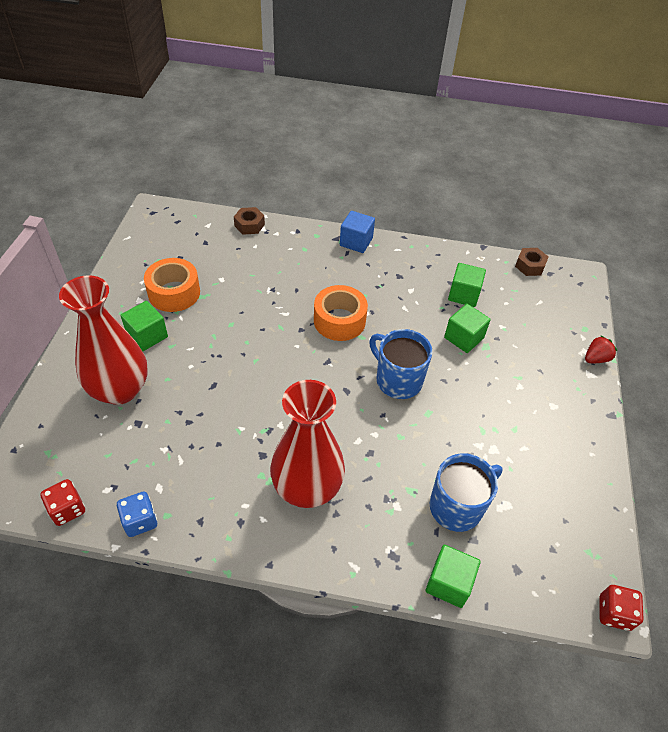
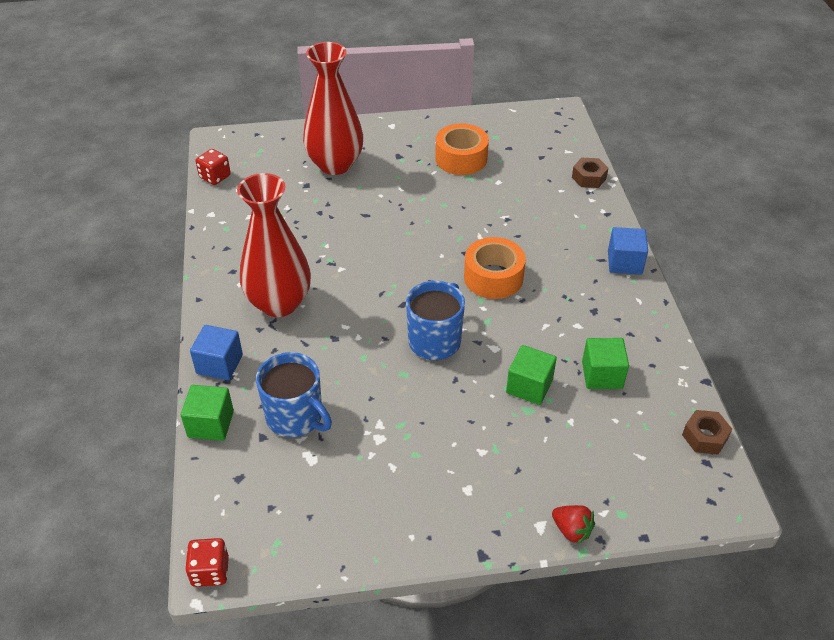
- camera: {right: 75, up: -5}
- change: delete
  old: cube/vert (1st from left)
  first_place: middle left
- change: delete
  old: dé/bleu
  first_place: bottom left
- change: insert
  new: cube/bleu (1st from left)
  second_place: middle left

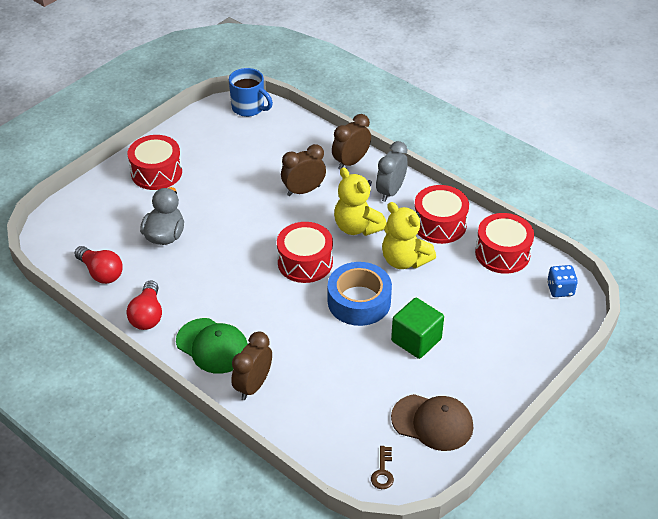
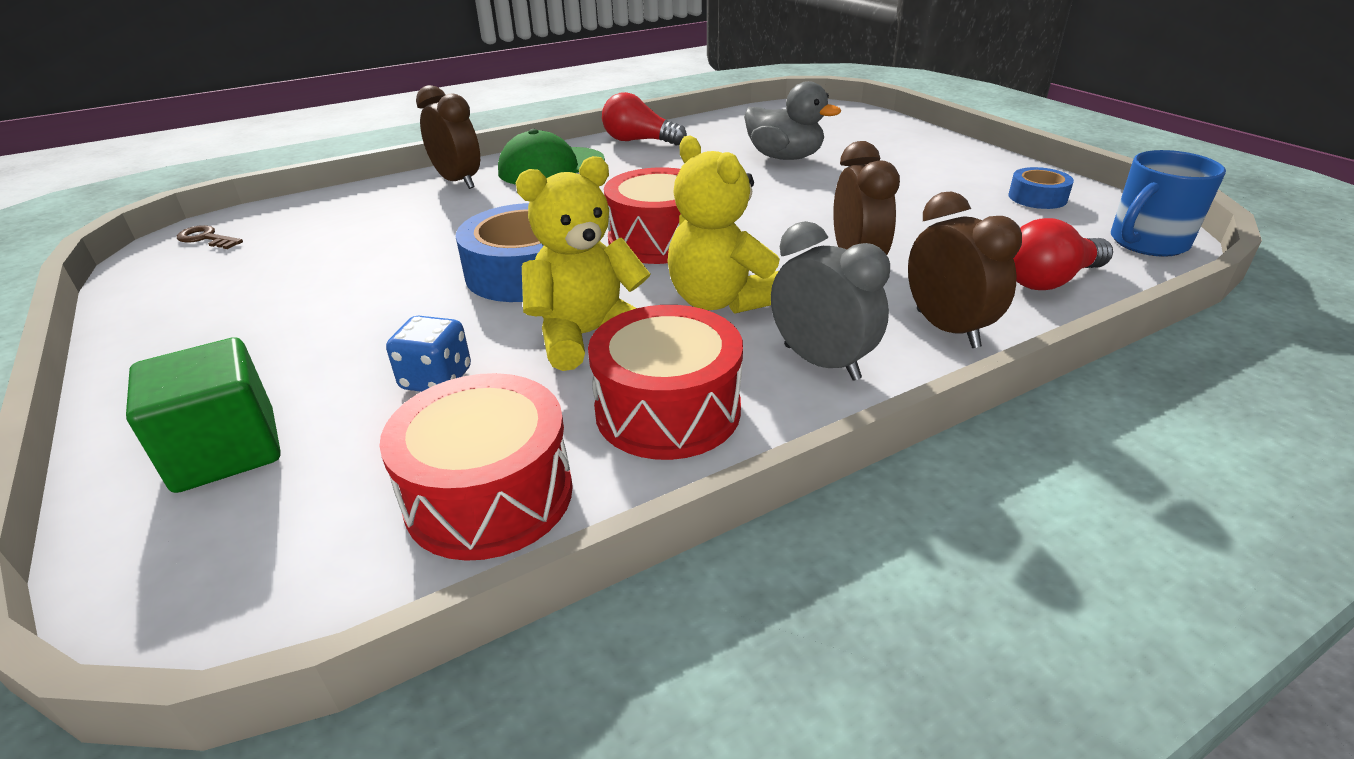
- camera: {right: 110, up: -10}
- change: delete
  old: tambour/rouge (1st from left)
  first_place: top left
- change: rotate
  old: ours en peluche/jaune (1st from left in the first image)
  first_place: centre
  second_place: top centre
  degrees: -105
- change: move
  old: ampoule/rouge (1st from left in the first image)
  new: ampoule/rouge (2nd from left)
  first_place: middle left
  second_place: middle right
- change: move
  old: dé/bleu
  first_place: middle right
  second_place: middle left
- change: move
  old: cube/vert
  first_place: centre
  second_place: middle left
- change: delete
  old: casquette/marron
  first_place: bottom centre
- change: insert
  new: ruban adhésif/bleu (2nd from left)
  second_place: top right

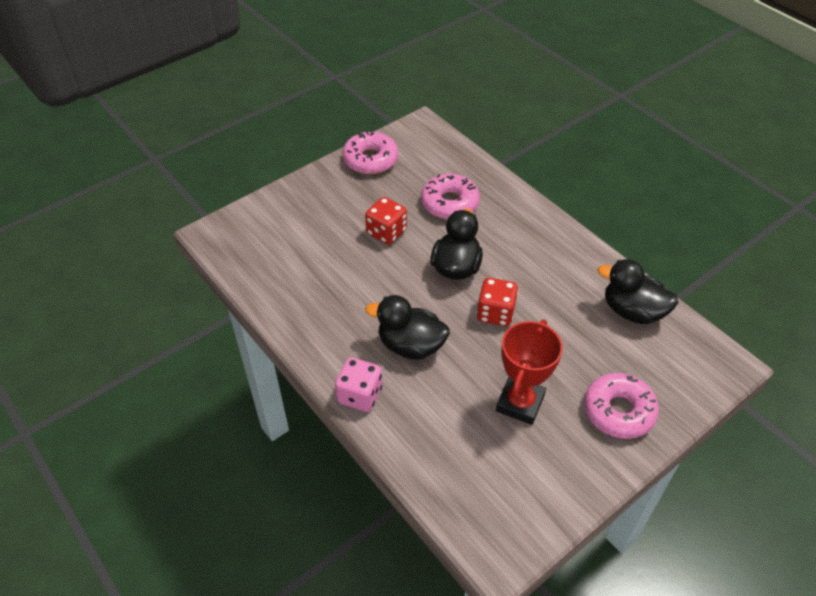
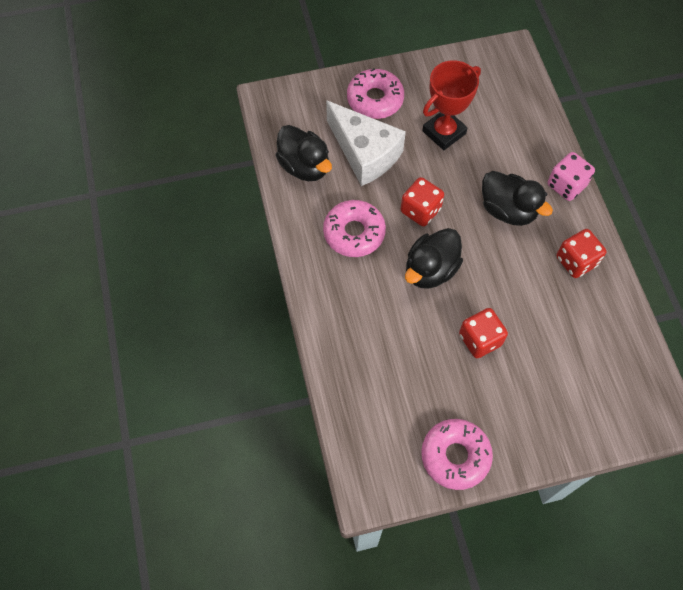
- camera: {right: -155, up: 15}
- change: move
  old: beignet/rose (2nd from left in the first image)
  new: beignet/rose (1st from left)
  first_place: top centre
  second_place: centre
- change: insert
  new: fromage/blanc
  second_place: top centre
- change: insert
  new: dé/rouge (3rd from left)
  second_place: middle right

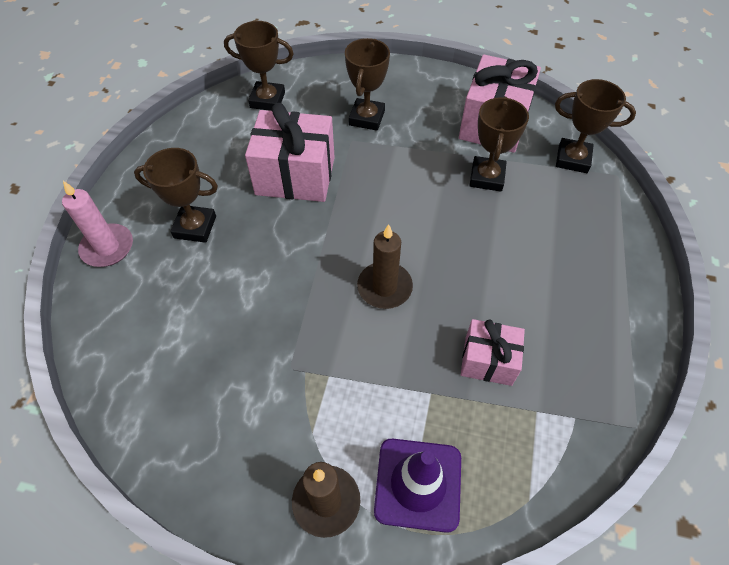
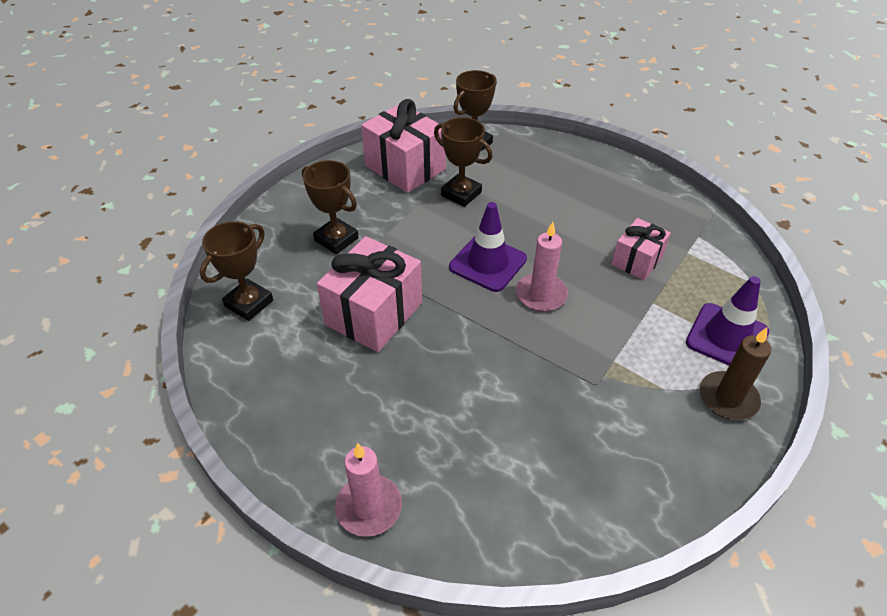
- camera: {right: -65, up: -10}
- change: delete
  old: trophée/marron (1st from left)
  first_place: middle left
- change: recolor
  old: bougie/marron (2nd from left)
  new: bougie/rose (2nd from left)
  first_place: centre
  second_place: centre
- change: insert
  new: cône de chantier/violet (1st from left)
  second_place: centre

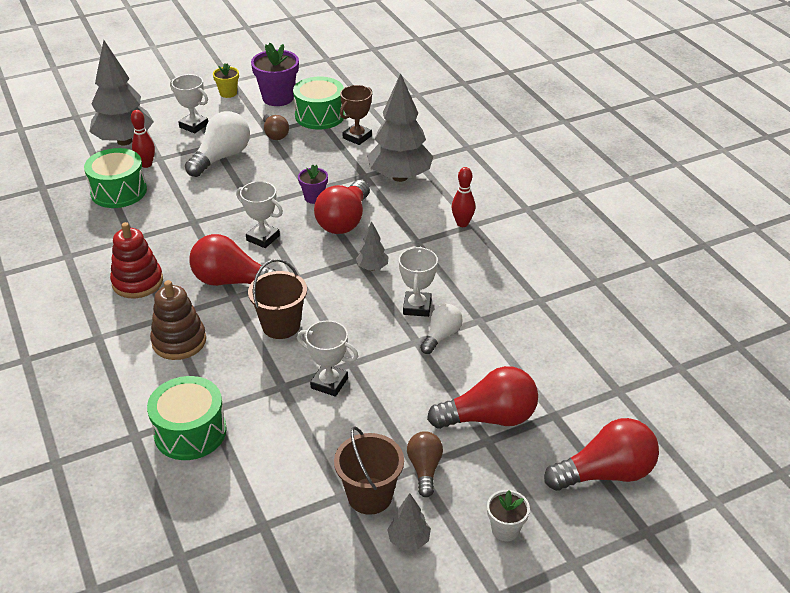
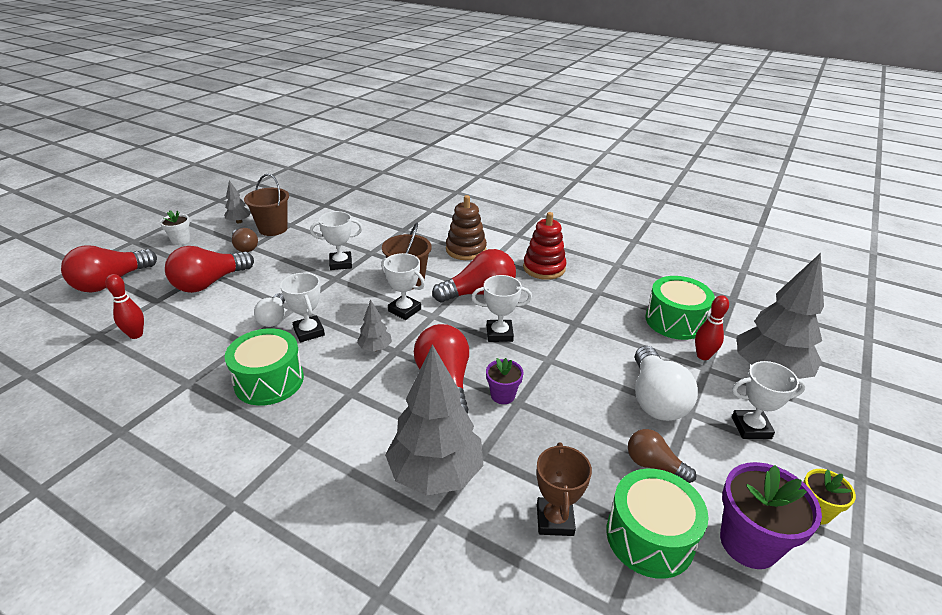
- camera: {right: 145, up: -5}
- change: move
  old: quille/rouge (2nd from left in the first image)
  new: quille/rouge (1st from left)
  first_place: top centre
  second_place: middle left
- change: move
  old: tambour/vert (2nd from left in the first image)
  new: tambour/vert (1st from left)
  first_place: bottom left
  second_place: middle left
- change: insert
  new: trophée/blanc (3rd from left)
  second_place: centre

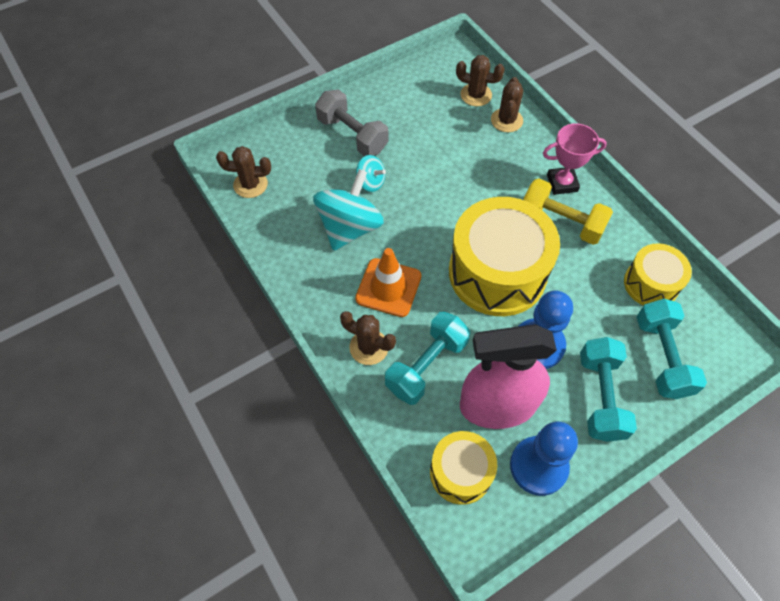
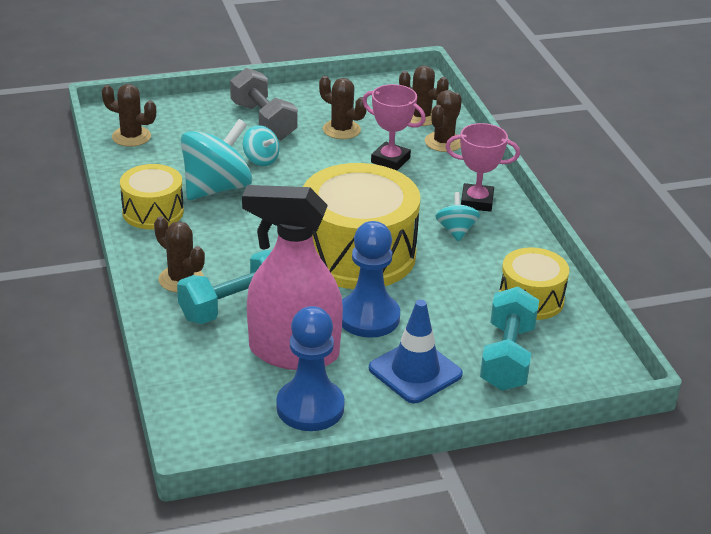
- camera: {right: 15, up: -25}
- change: replace
  old: haltère/jaune
  new: toupie/turquoise (3rd from left)
  first_place: middle right
  second_place: centre
- change: delete
  old: cône de chantier/orange
  first_place: centre
- change: replace
  old: haltère/turquoise (2nd from left)
  new: cône de chantier/bleu
  first_place: middle right
  second_place: centre
- change: move
  old: tambour/jaune (1st from left)
  first_place: bottom centre
  second_place: middle left
- change: insert
  new: cactus/marron (3rd from left)
  second_place: top centre
- change: insert
  new: trophée/rose (1st from left)
  second_place: top centre

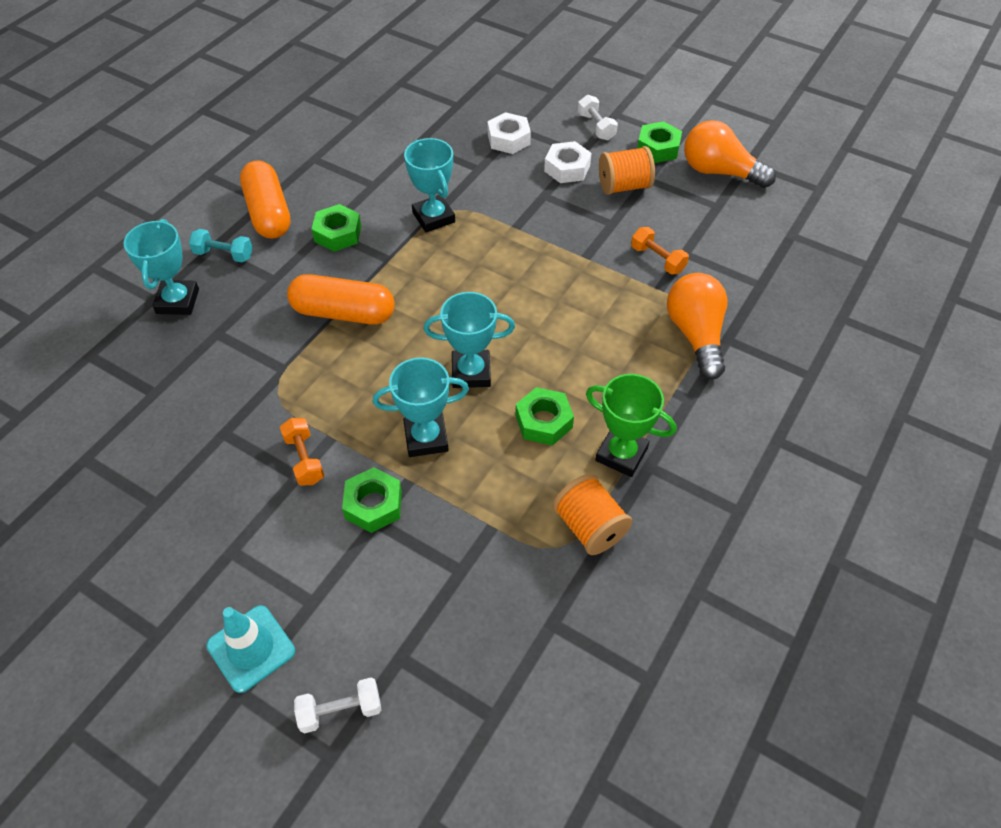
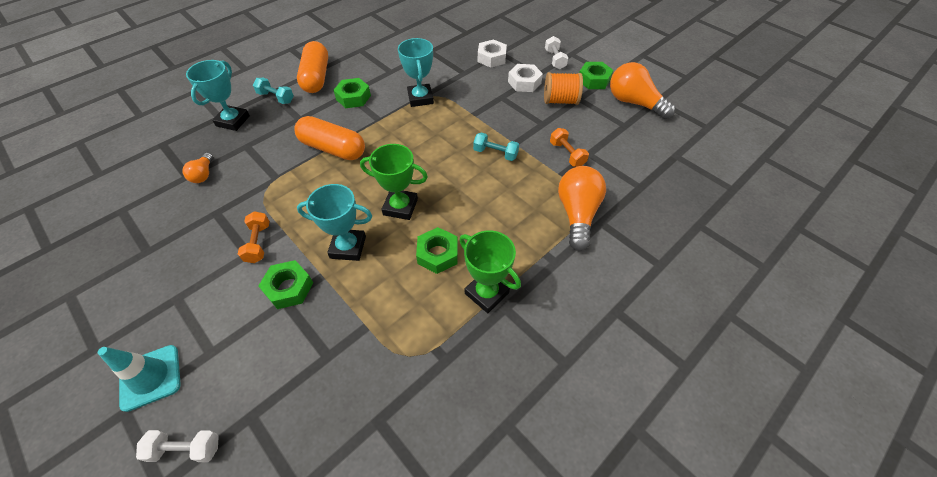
- camera: {right: 15, up: 0}
- change: recolor
  old: trophée/turquoise (4th from left)
  new: trophée/vert (1st from left)
  first_place: centre
  second_place: centre
- change: delete
  old: bobine/orange (1st from left)
  first_place: centre
- change: insert
  new: haltère/turquoise (2nd from left)
  second_place: top centre
- change: insert
  new: ampoule/orange (1st from left)
  second_place: middle left

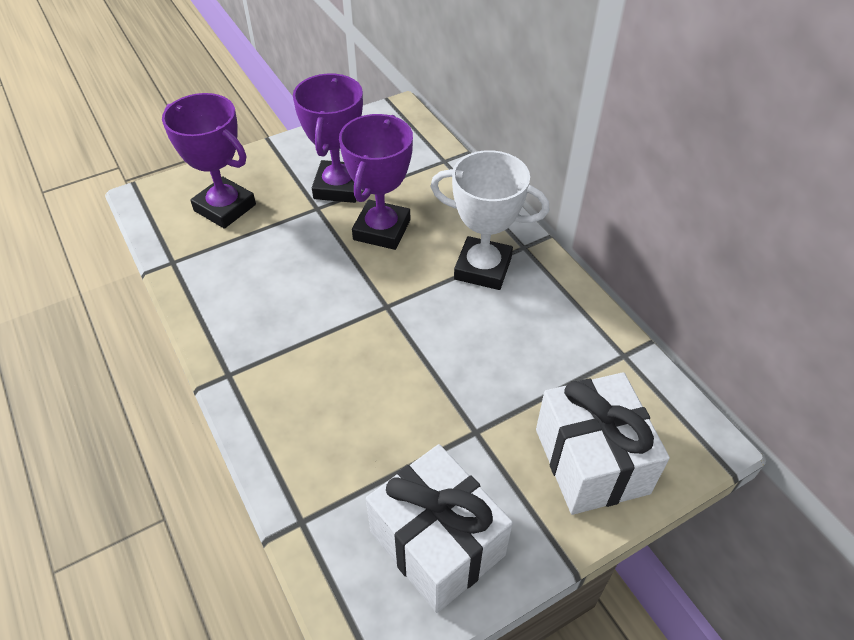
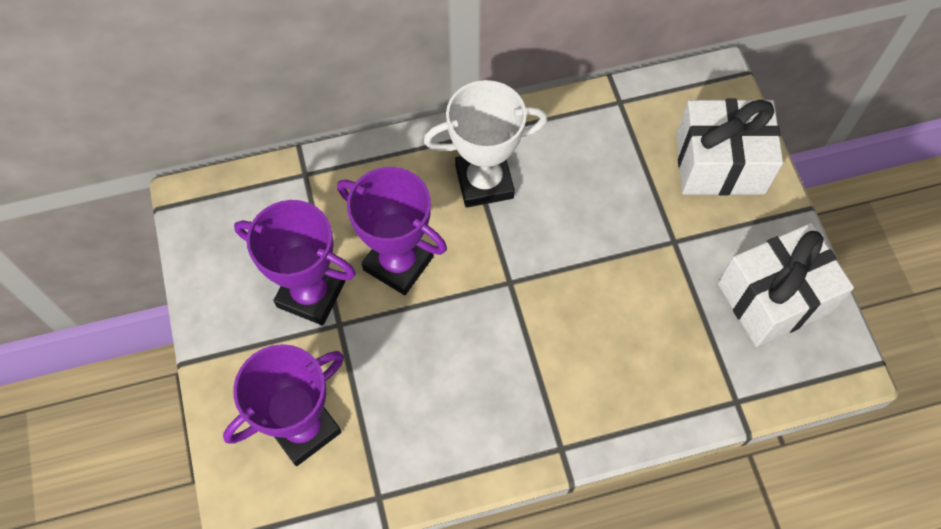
- camera: {right: -75, up: 15}
- change: rotate
  old: trophée/blanc
  first_place: centre
  second_place: top centre
  degrees: 45

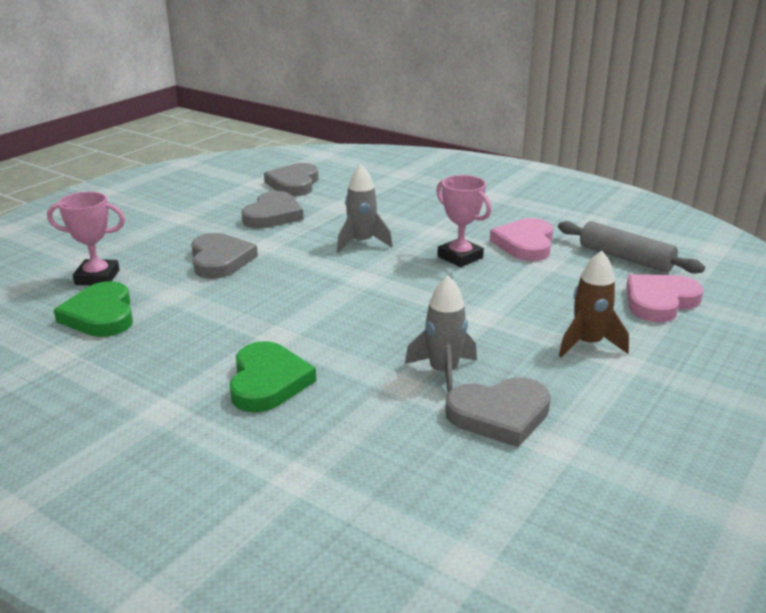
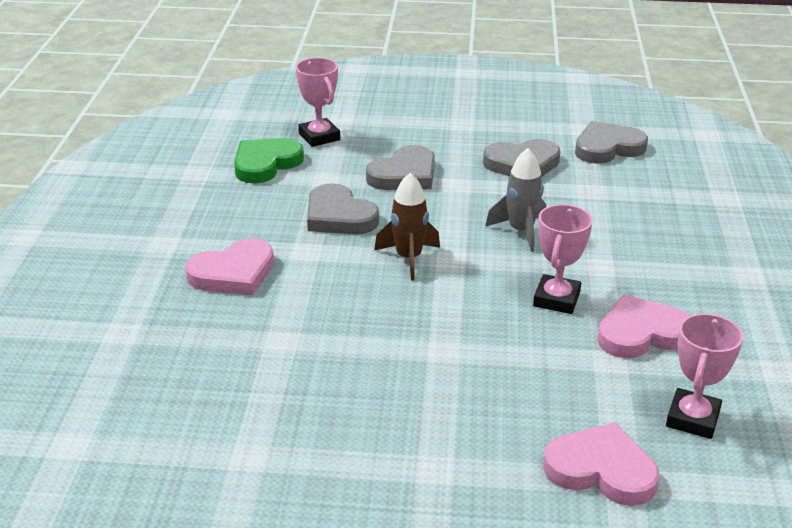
- camera: {right: 60, up: 5}
- change: replace
  old: rouleau à pâtisserie/gris
  new: trophée/rose (3rd from left)
  first_place: middle right
  second_place: bottom right
- change: move
  old: fusée/marron
  first_place: middle right
  second_place: centre
- change: delete
  old: fusée/gris (2nd from left)
  first_place: centre
- change: recolor
  old: cœur/vert (2nd from left)
  new: cœur/rose (1st from left)
  first_place: centre
  second_place: middle left
- change: move
  old: cœur/gris (4th from left in the first image)
  new: cœur/gris (1st from left)
  first_place: bottom centre
  second_place: centre

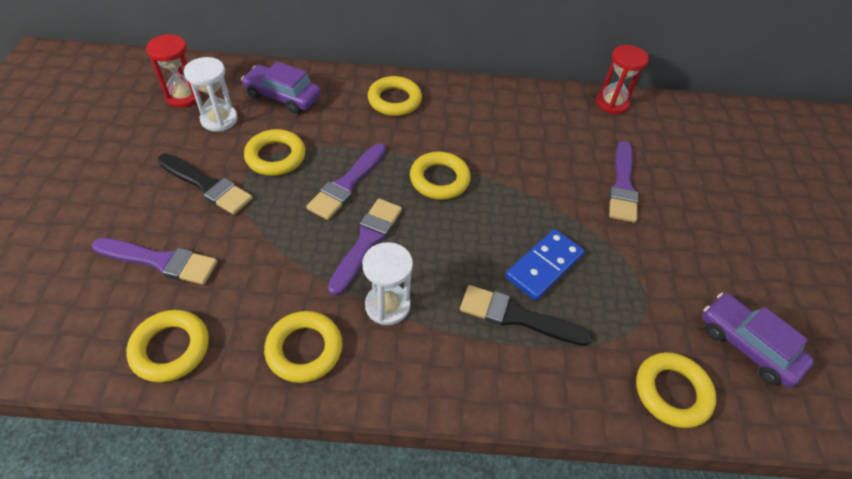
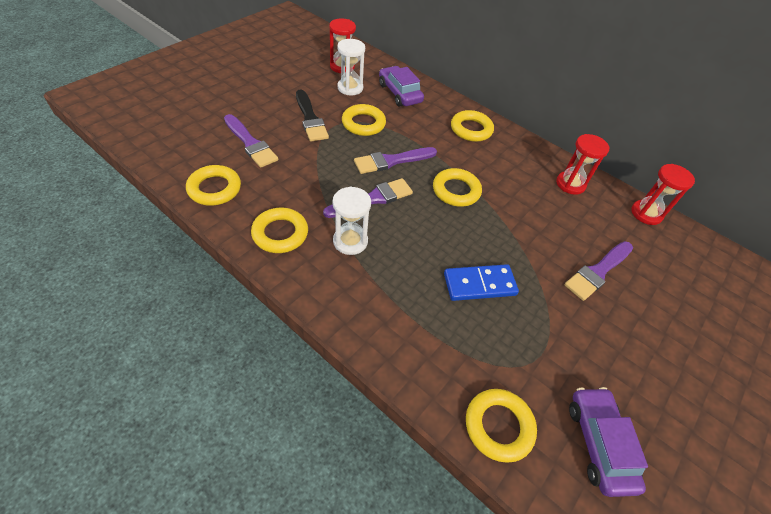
- camera: {right: 35, up: 0}
- change: delete
  old: pinceau/noir (2nd from left)
  first_place: centre
- change: insert
  new: sablier/rouge (2nd from left)
  second_place: top right

